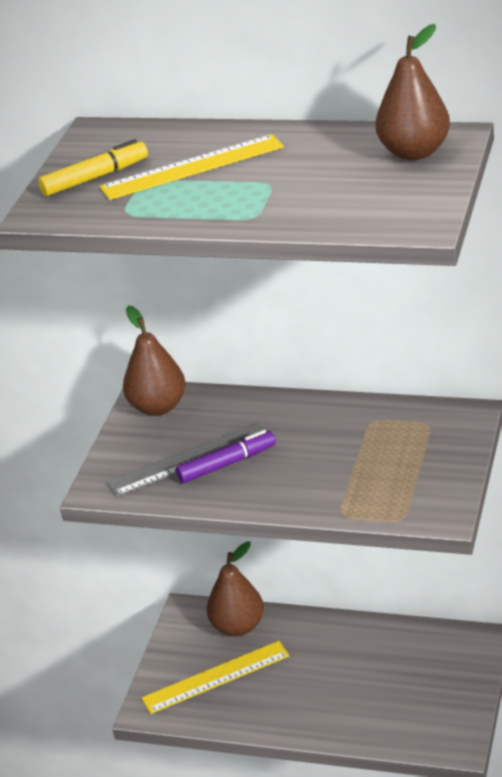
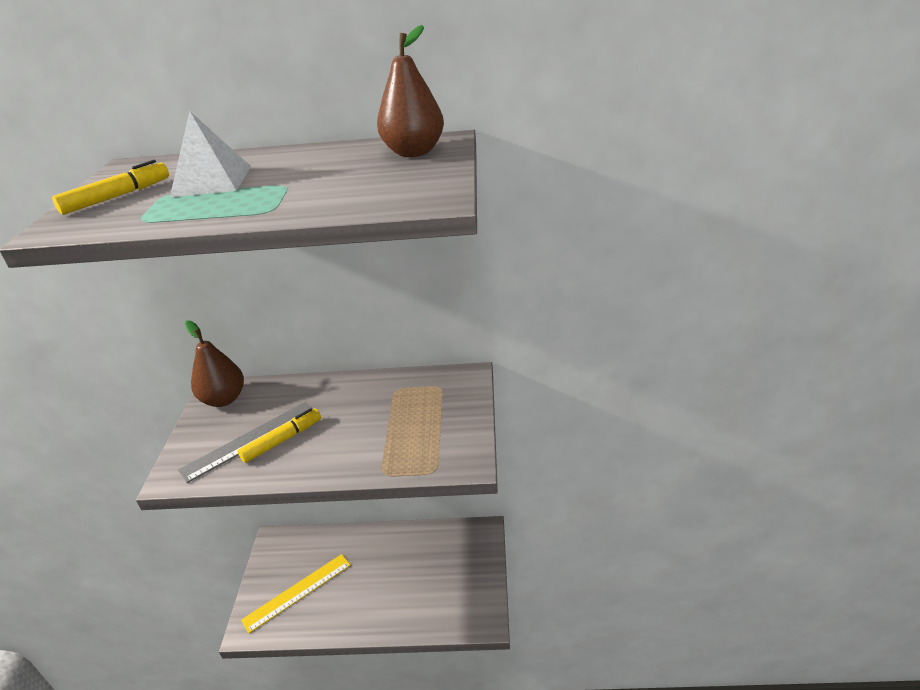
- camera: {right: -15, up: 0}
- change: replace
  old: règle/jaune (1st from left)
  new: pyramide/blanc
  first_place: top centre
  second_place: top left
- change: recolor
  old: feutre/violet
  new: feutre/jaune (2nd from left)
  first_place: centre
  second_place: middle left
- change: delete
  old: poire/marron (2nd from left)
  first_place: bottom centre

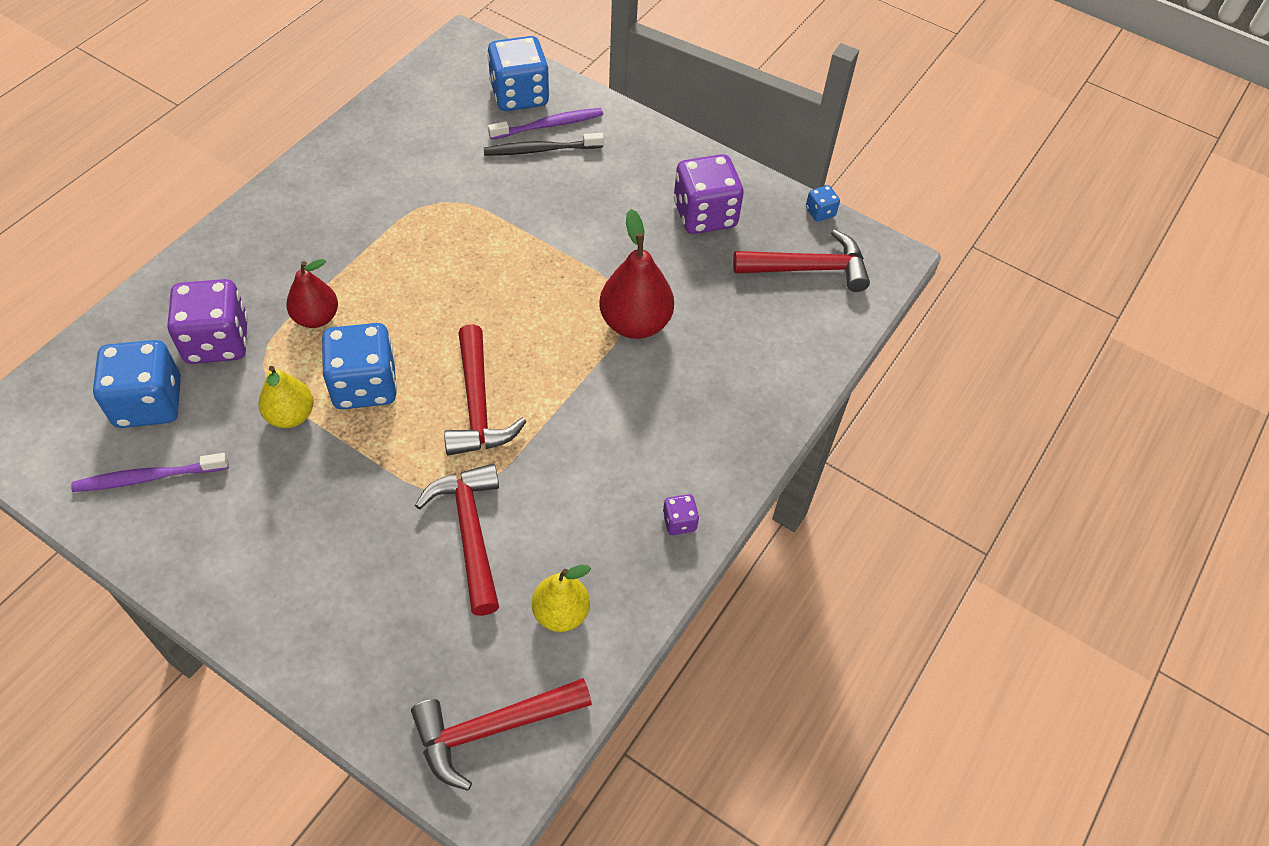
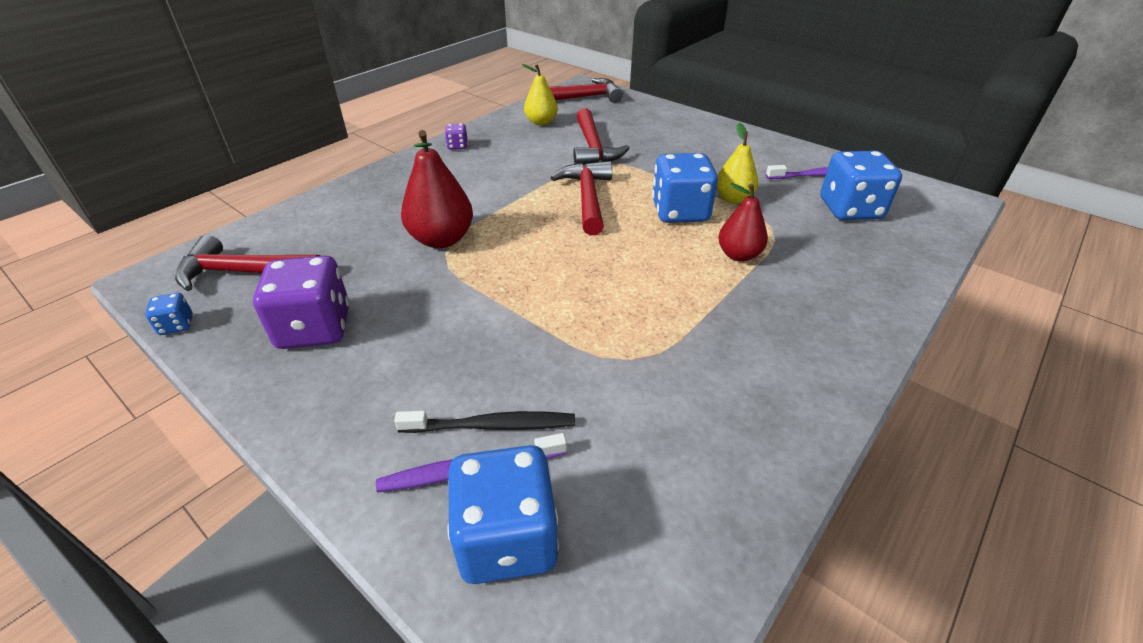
- camera: {right: -170, up: -15}
- change: delete
  old: dé/violet (1st from left)
  first_place: middle left

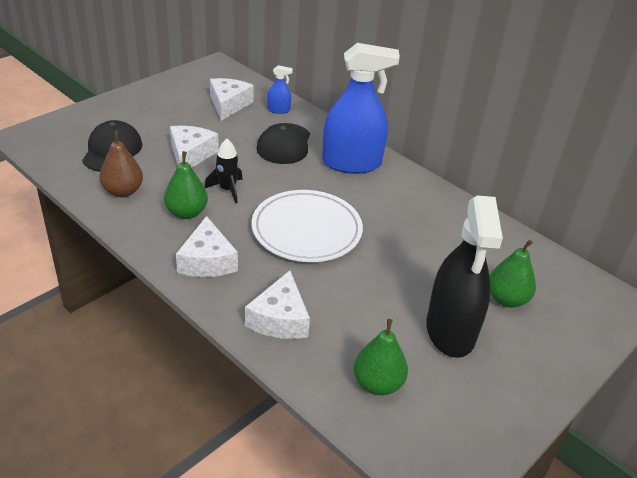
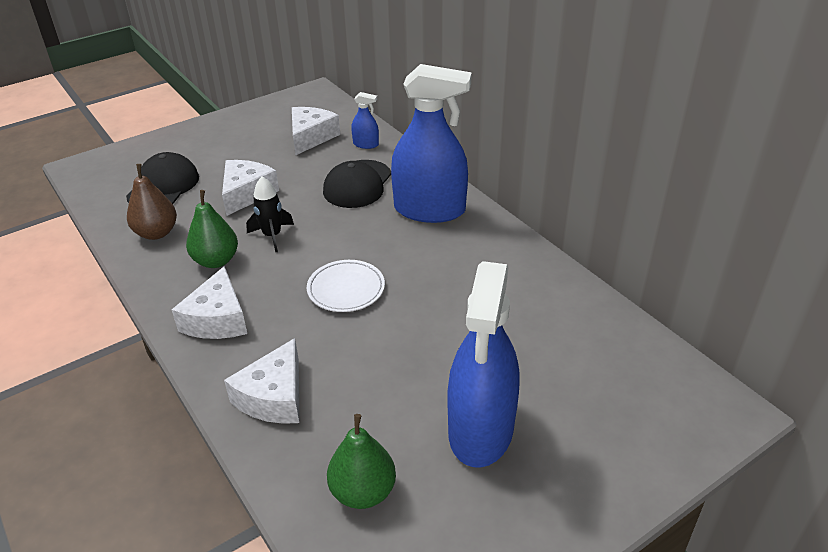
- camera: {right: 15, up: 0}
- change: resize
  old: assiette/blanc
  first_place: centre
  second_place: centre
  factor: 0.59
- change: recolor
  old: vaporisateur/noir
  new: vaporisateur/bleu (3rd from left)
  first_place: middle right
  second_place: centre
- change: delete
  old: poire/vert (3rd from left)
  first_place: middle right

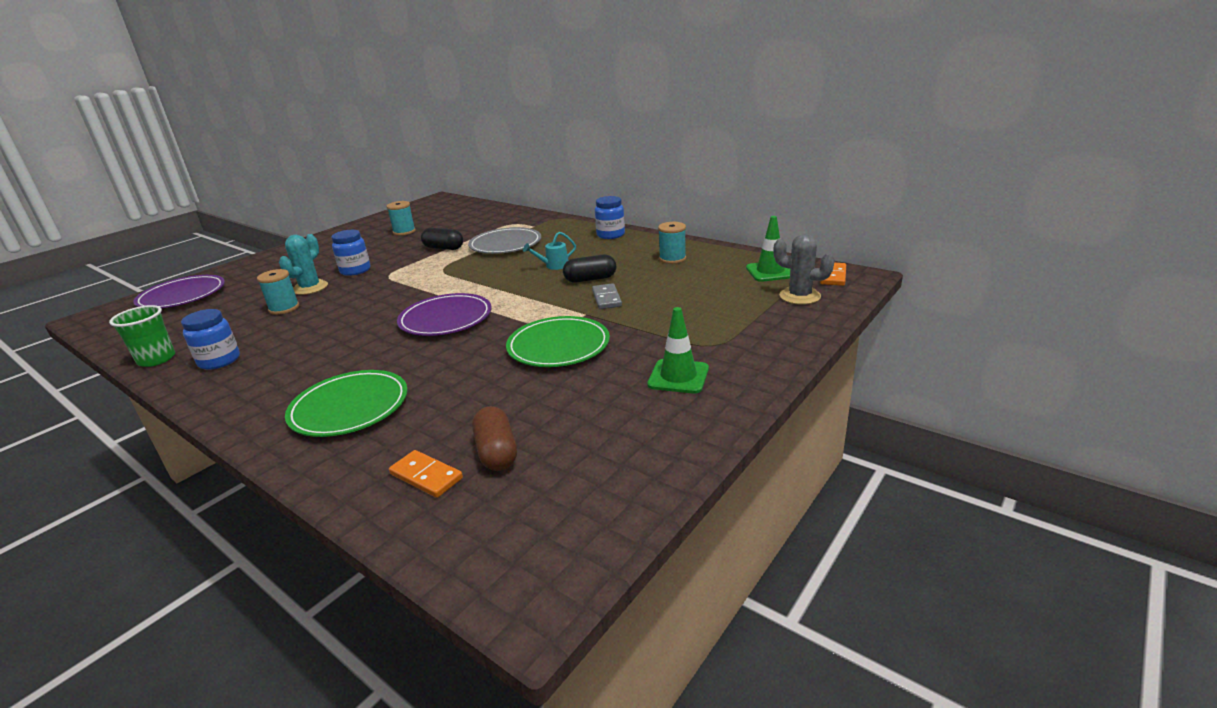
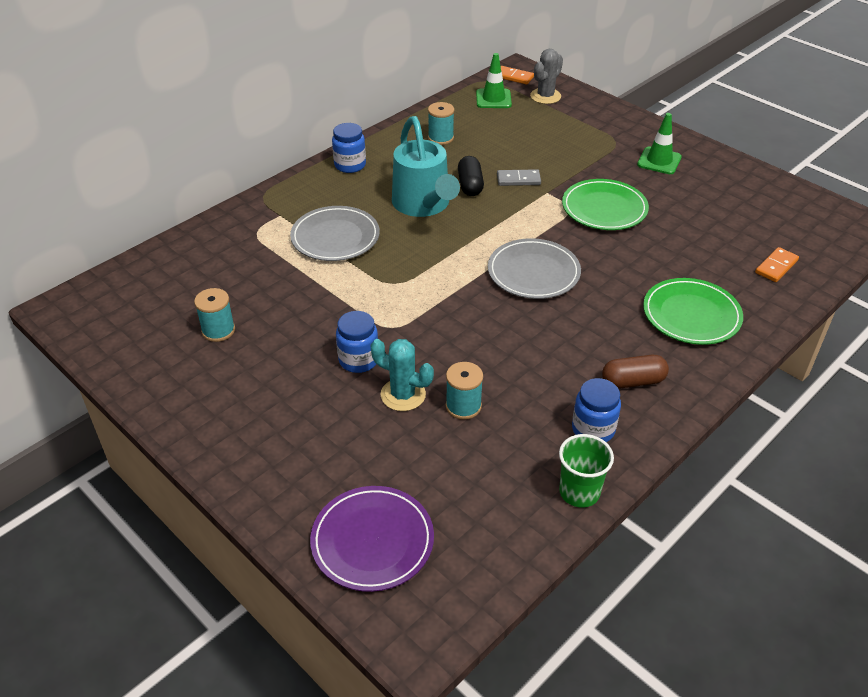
- camera: {right: -85, up: 15}
- change: delete
  old: gélule/noir (1st from left)
  first_place: centre
- change: resize
  old: arrosoir/turquoise
  first_place: centre
  second_place: top centre
  factor: 2.38
- change: recolor
  old: assiette/violet (2nd from left)
  new: assiette/gris (2nd from left)
  first_place: centre
  second_place: centre
- change: move
  old: gélule/marron
  first_place: centre
  second_place: middle right

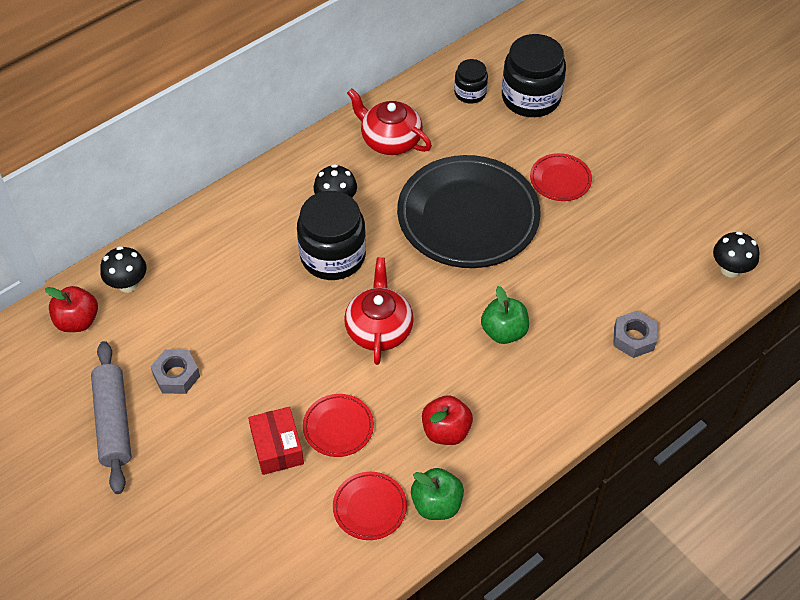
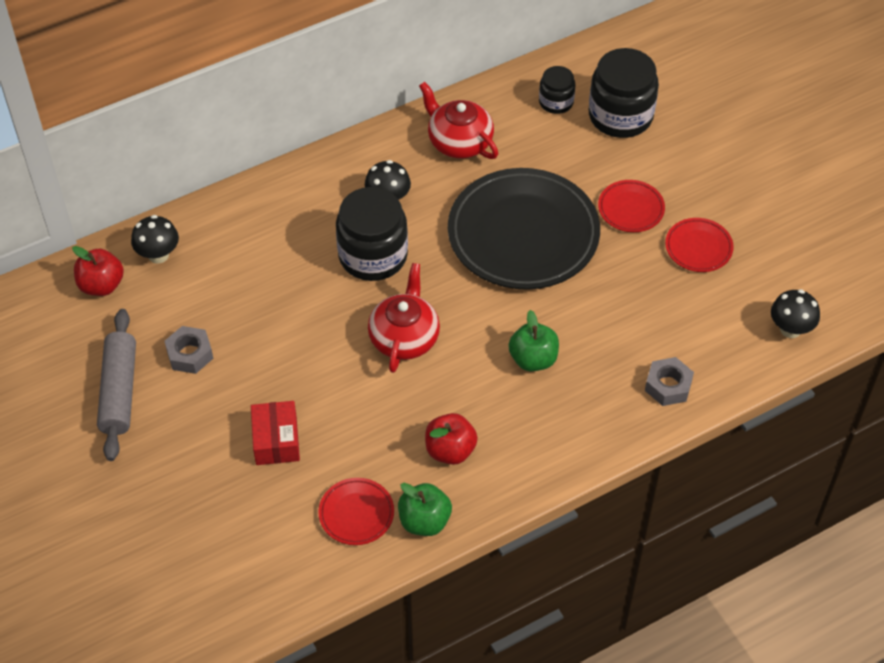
- camera: {right: 10, up: 0}
- change: move
  old: assiette/rouge (1st from left in the first image)
  new: assiette/rouge (3rd from left)
  first_place: bottom centre
  second_place: middle right

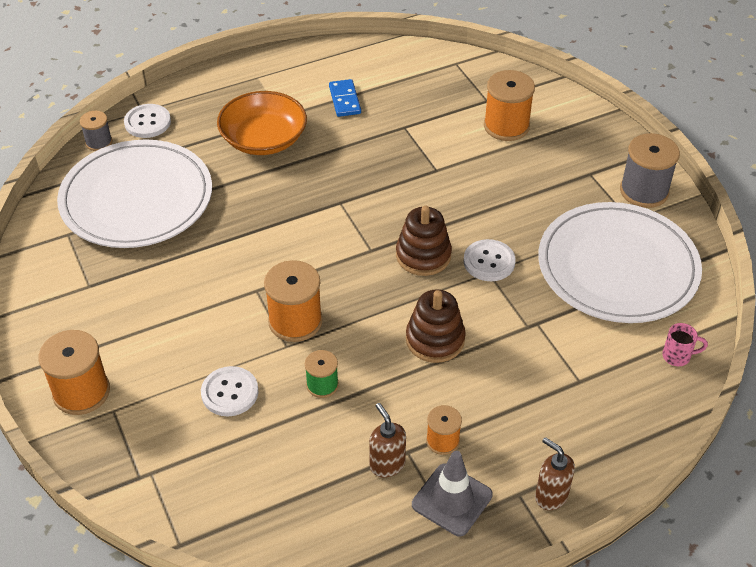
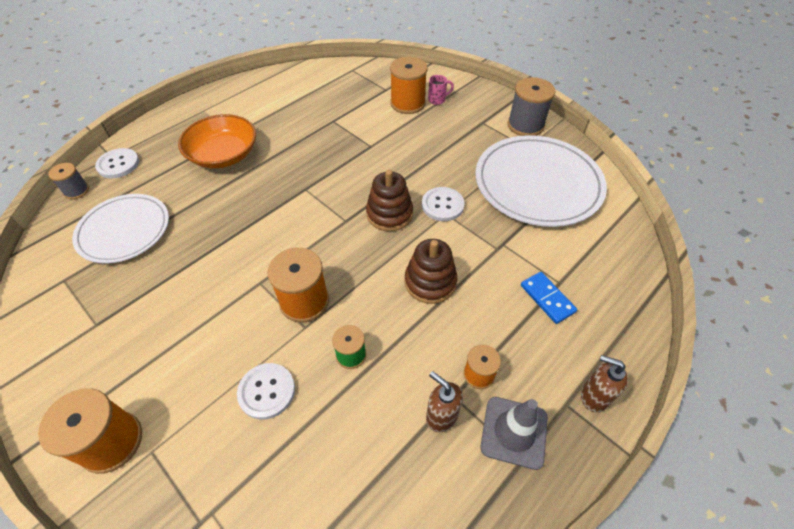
- camera: {right: -20, up: 5}
- change: move
  old: domino/bleu
  first_place: top centre
  second_place: middle right
- change: resize
  old: assiette/blanc (1st from left)
  first_place: middle left
  second_place: middle left
  factor: 0.65
- change: move
  old: tasse/rose
  first_place: middle right
  second_place: top centre

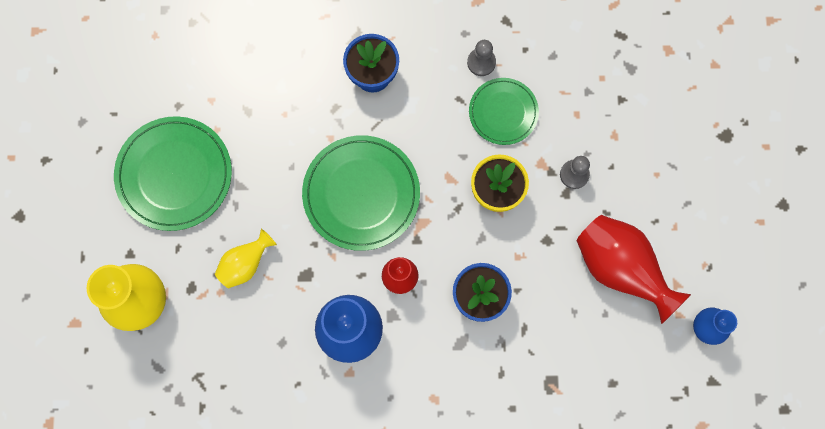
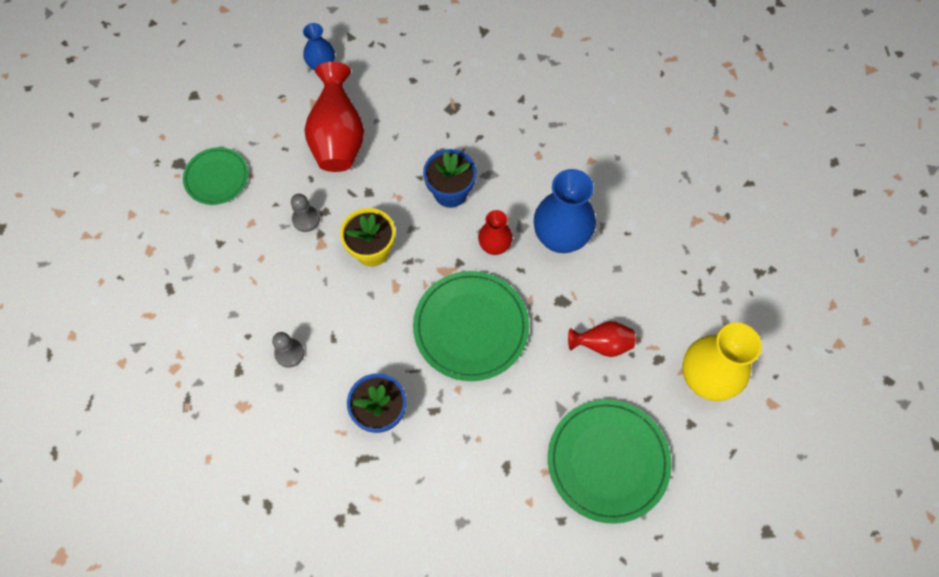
- camera: {right: -140, up: -10}
- change: move
  old: assiette/vert (3rd from left in the first image)
  new: assiette/vert (1st from left)
  first_place: top centre
  second_place: top left
- change: recolor
  old: vase/jaune (2nd from left)
  new: vase/rouge (3rd from left)
  first_place: middle left
  second_place: centre

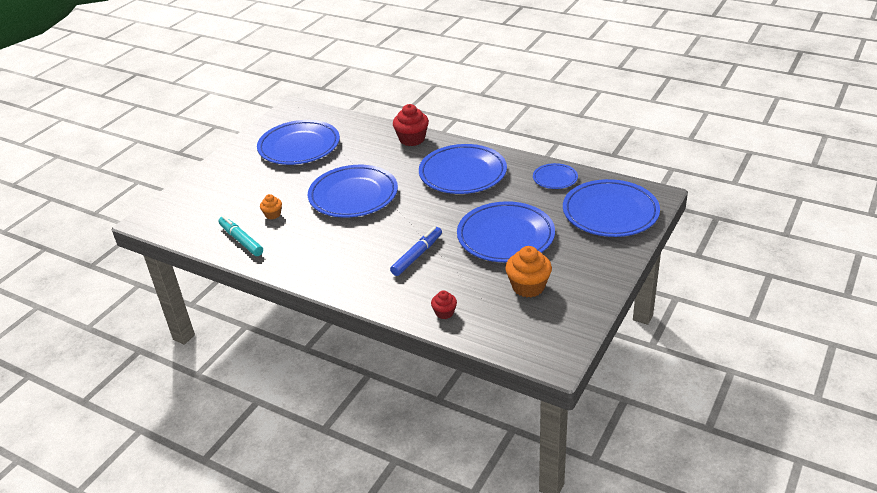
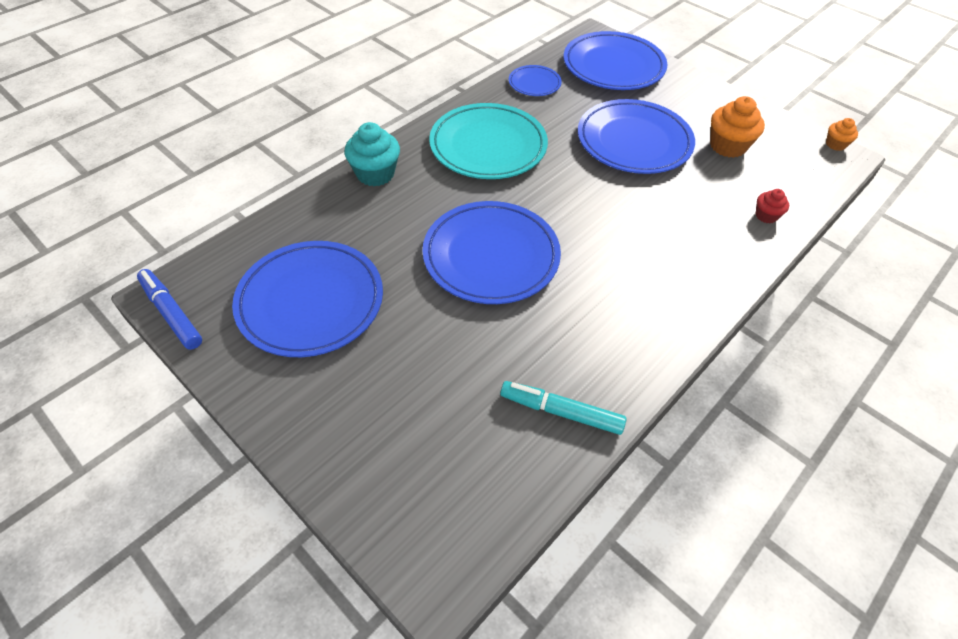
- camera: {right: -80, up: 15}
- change: recolor
  old: muffin/rouge (1st from left)
  new: muffin/turquoise
  first_place: top centre
  second_place: top centre
- change: recolor
  old: assiette/bleu (3rd from left)
  new: assiette/turquoise
  first_place: centre
  second_place: top centre
- change: move
  old: muffin/orange (1st from left in the first image)
  new: muffin/orange (2nd from left)
  first_place: middle left
  second_place: top right
- change: rotate
  old: feutre/turquoise
  first_place: middle left
  second_place: centre
  degrees: 45
- change: move
  old: feutre/bleu
  first_place: centre
  second_place: middle left

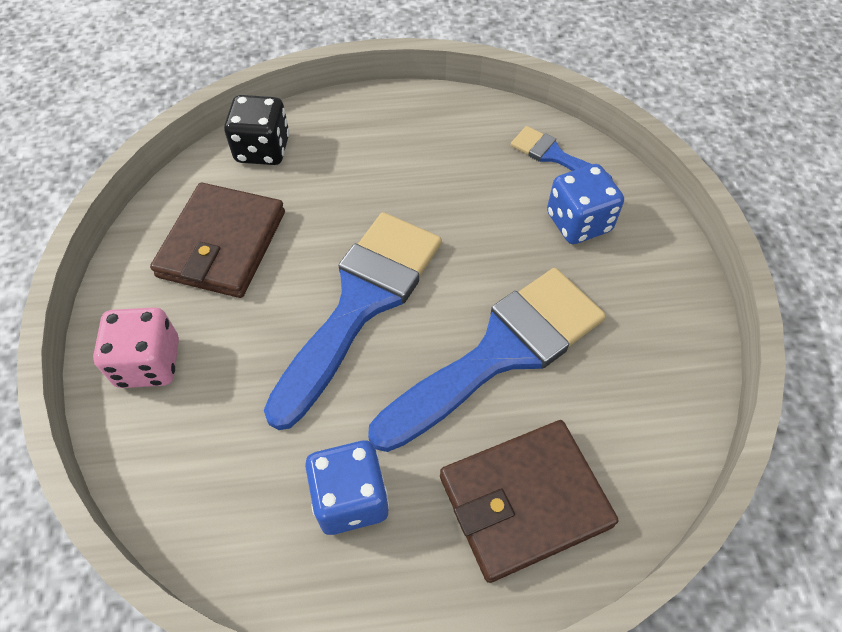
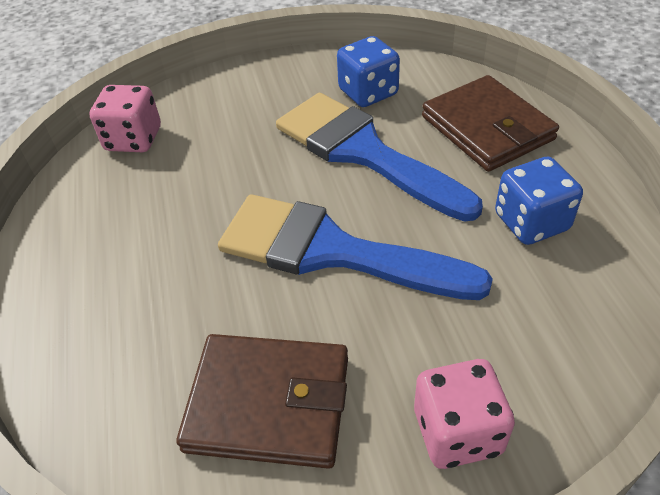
- camera: {right: -95, up: -10}
- change: delete
  old: dé/noir
  first_place: top left
- change: replace
  old: pinceau/bleu (3rd from left)
  new: dé/rose (1st from left)
  first_place: top centre
  second_place: top left
- change: move
  old: dé/bleu (2nd from left in the first image)
  new: dé/bleu (1st from left)
  first_place: top right
  second_place: top centre

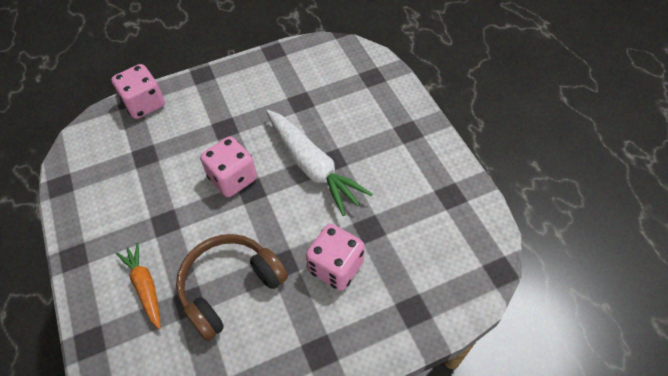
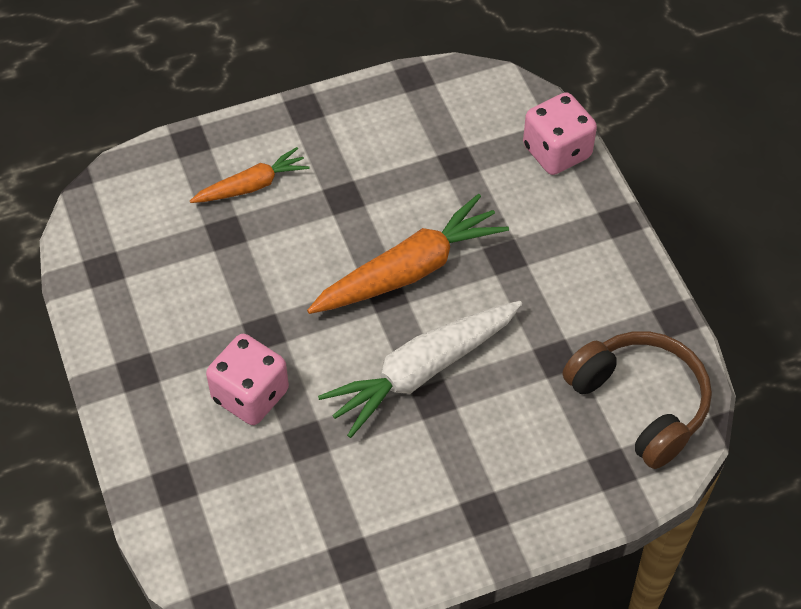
- camera: {right: 90, up: 0}
- change: replace
  old: dé/rose (2nd from left)
  new: carotte/orange (2nd from left)
  first_place: centre
  second_place: centre
- change: move
  old: casque audio/marron
  first_place: bottom centre
  second_place: middle right

